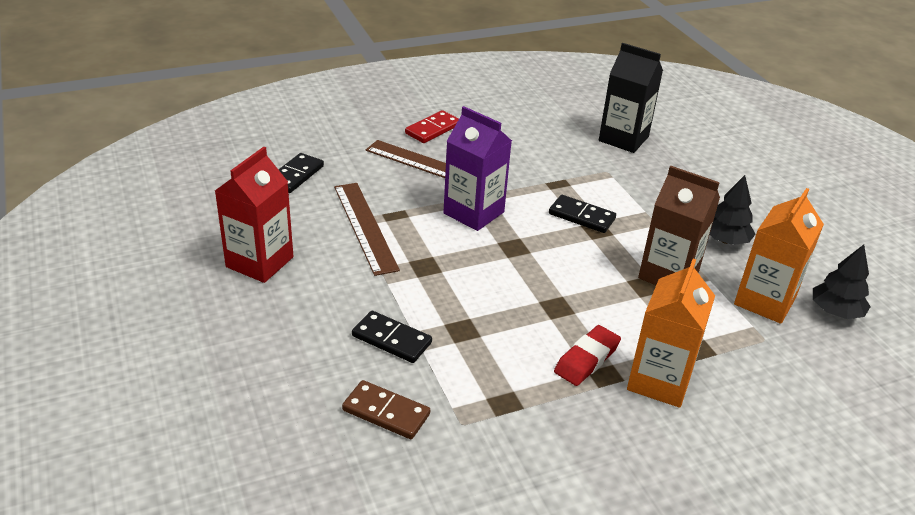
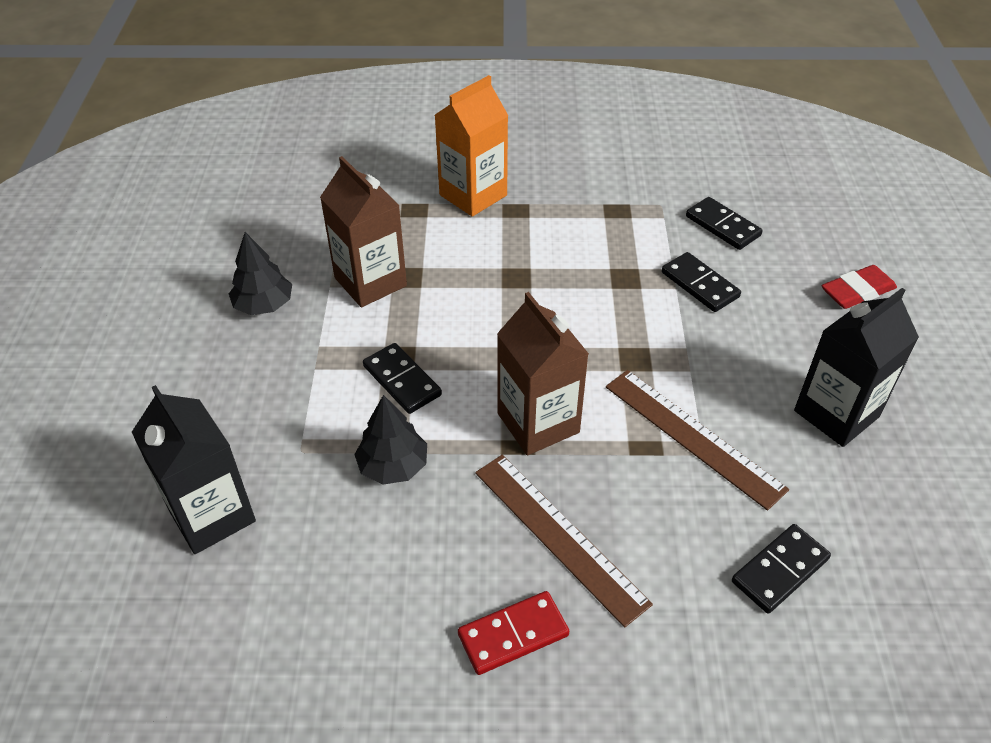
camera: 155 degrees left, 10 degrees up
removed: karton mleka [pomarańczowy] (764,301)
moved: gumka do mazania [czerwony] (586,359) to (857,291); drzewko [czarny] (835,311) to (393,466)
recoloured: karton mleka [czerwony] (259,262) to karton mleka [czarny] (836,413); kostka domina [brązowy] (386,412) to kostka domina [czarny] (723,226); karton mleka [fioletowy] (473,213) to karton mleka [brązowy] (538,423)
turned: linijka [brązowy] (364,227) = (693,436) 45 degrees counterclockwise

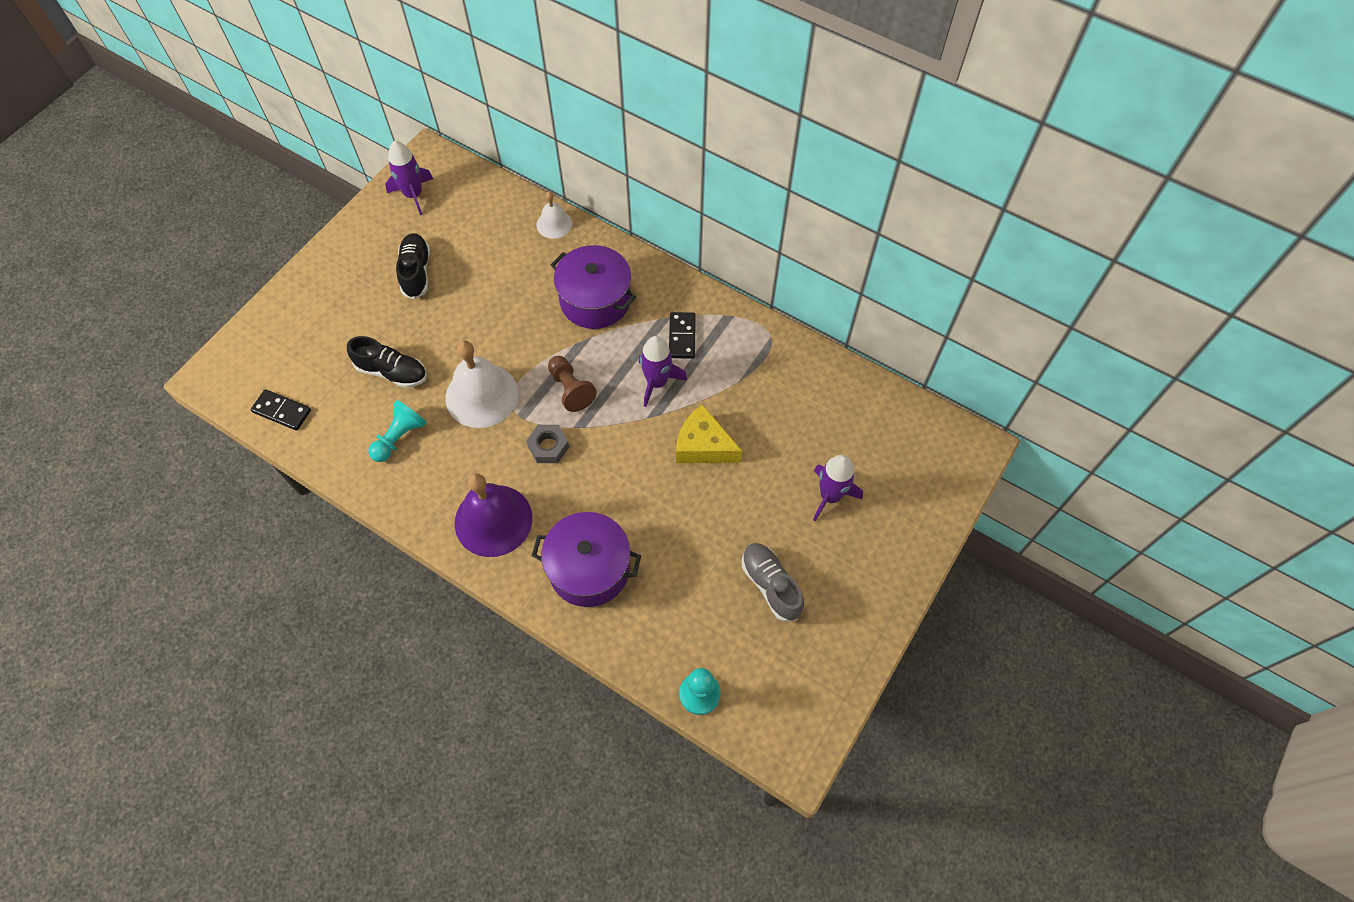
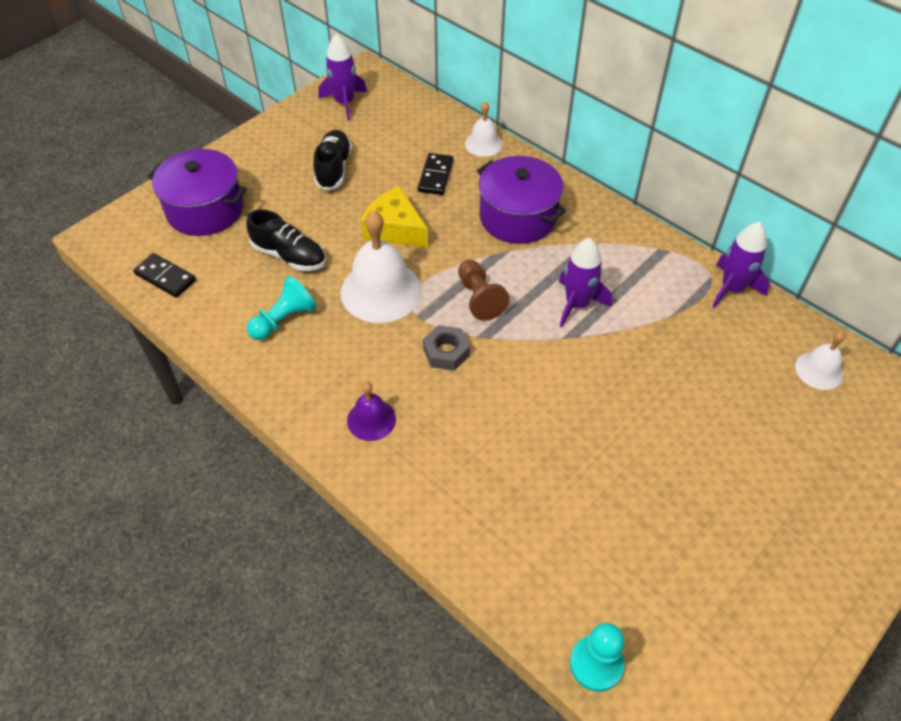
camera: 10 degrees right, 10 degrees down
removed: but [szary] (771,585)
added: dzwonek [biały] (819,370)
moved: garnek [fioletowy] (589,569) to (205,210); kostka domina [czarny] (682,337) to (435,176); ser [żółty] (703,446) to (394,229); rakieta [fioletowy] (830,496) to (732,288)
resized: dzwonek [fioletowy] (493,520) = (371,419) x0.54

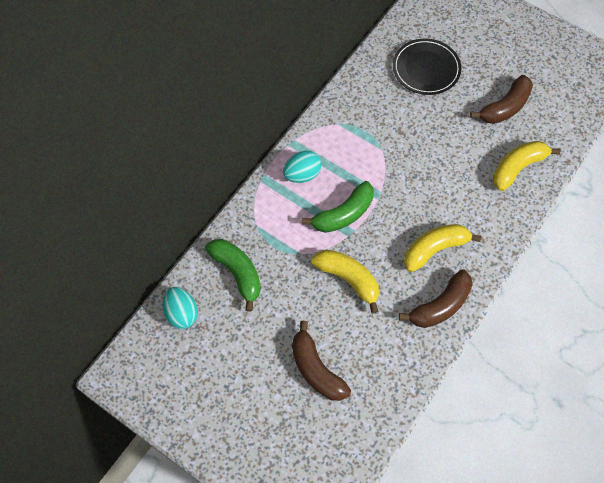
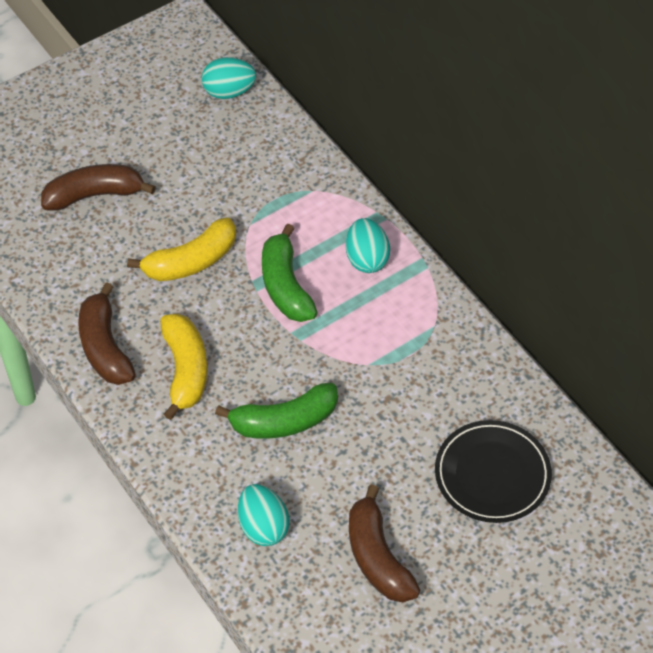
camera: 110 degrees right, 10 degrees down
moved: banan [zielony] (237,273) to (284,421)
replaced: banan [żółty] (517,168) to jajko [turkusowy] (263,527)

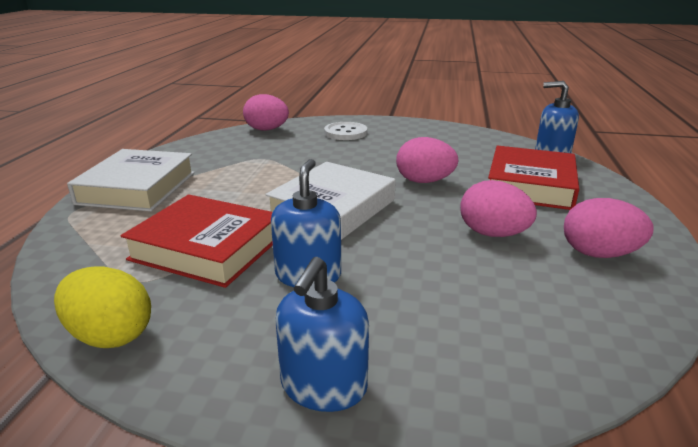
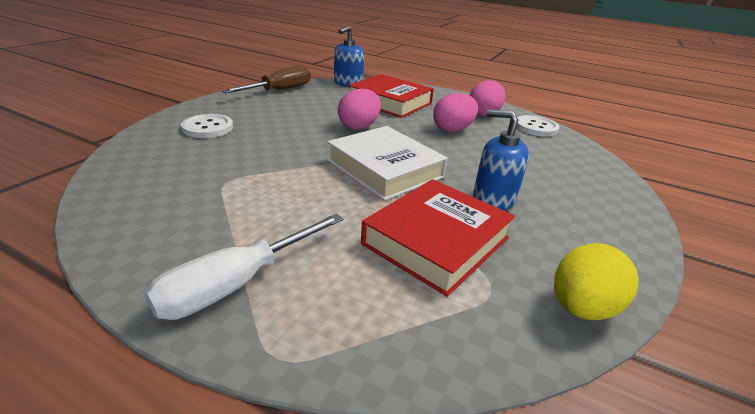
camera: 75 degrees left, 5 degrees up
removed: jajko [różowy] (267,130); dozownik mydła [niebieski] (323,386)
added: śrubokręt [brązowy] (280,90); guzik [biały] (536,127)
replaced: książka [biały] (137,188) to śrubokręt [biały] (235,284)

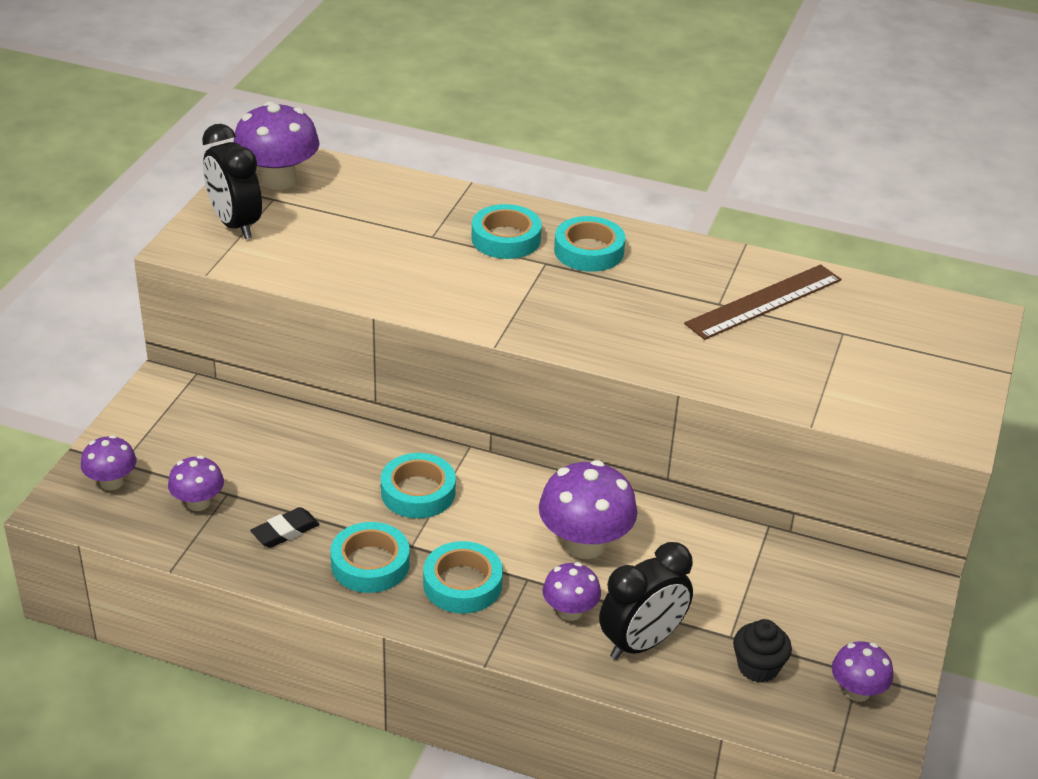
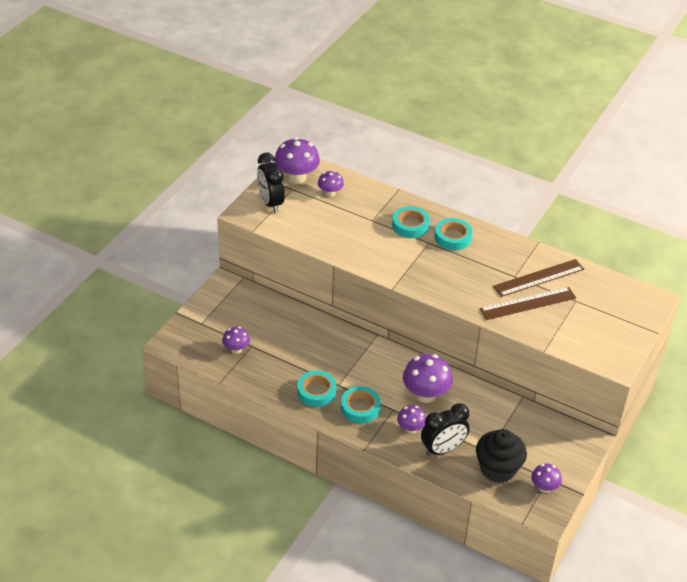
camera: 10 degrees right, 5 degrees up
removed: gumka do mazania [czarny] (285,531); taśma klejąca [turkusowy] (418,492)
added: linijka [brązowy] (528,303)
moved: grzyb [fioletowy] (111,482) to (330,193)
resized: muffinka [czarny] (758,667) = (498,469) x1.75

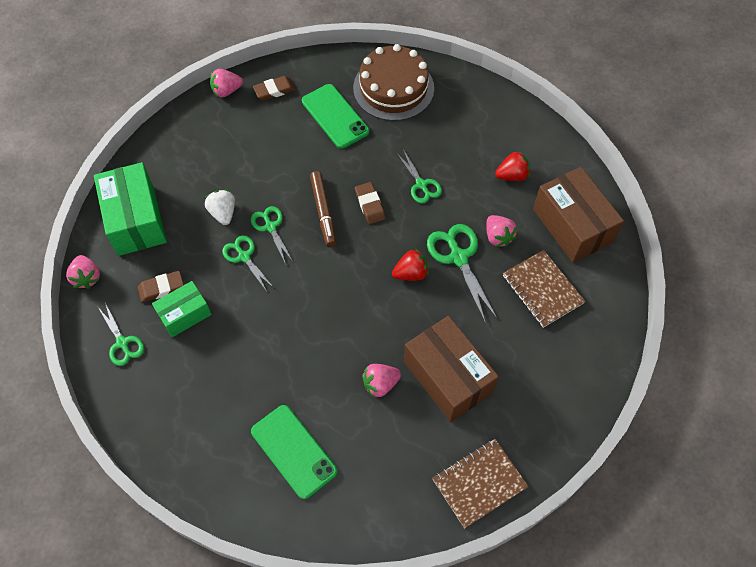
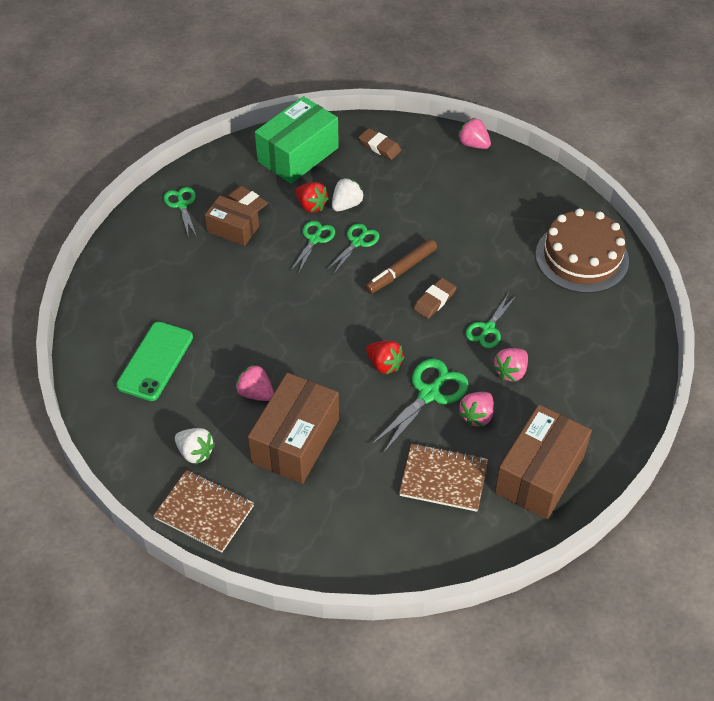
camera: 60 degrees right, 10 degrees down
removed: telefon [zielony] (335,116)
added: truskawka [biały] (195,452)
moved: truskawka [różowy] (87,277) to (510,372); gumka do mazania [brązowy] (274,90) to (379,146); truskawka [czerwony] (512,175) to (311,205)
recoloured: pudełko [zielony] (184,314) to pudełko [brązowy] (233,229)
turned: nożyczki [zielony] (122,343) = (182,205) 135 degrees clockwise; zeszyt [brązowy] (542,290) = (443,479) 75 degrees clockwise

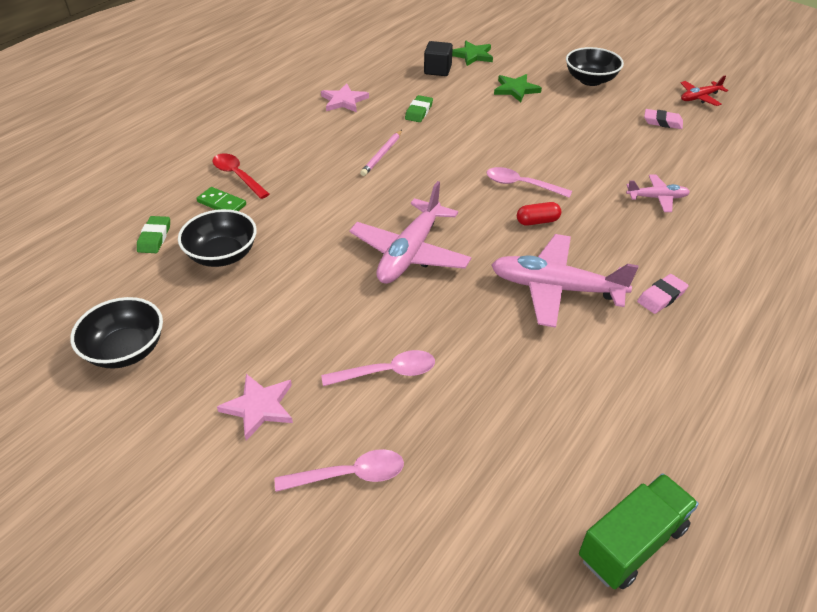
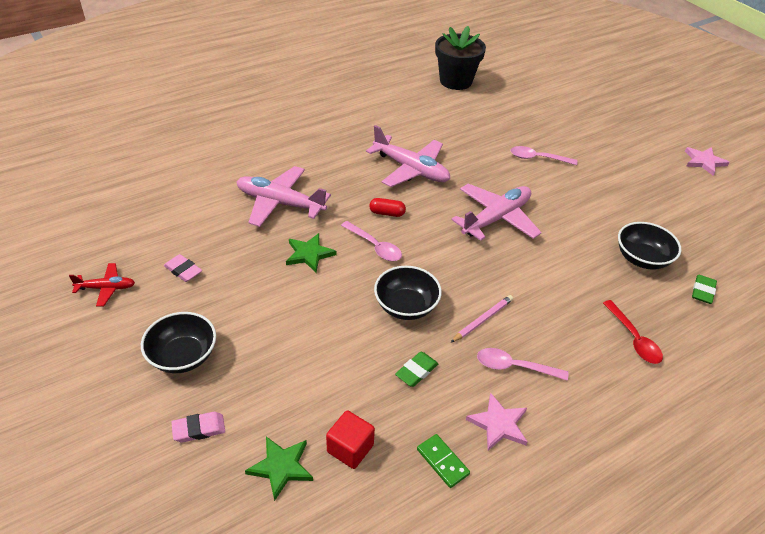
camera: 160 degrees left, 0 degrees up
moved: miska [czarny] (126,350) to (406,306); kostka domina [zielony] (222,203) to (442,462); gwiazda [różowy] (259,407) to (704,162); łyżka [różowy] (349,475) to (514,367); gwiazda [zielony] (516,89) to (309,254); gumka do mazania [różowy] (661,297) to (199,429)
replaced: ciężarówka [zielony] (632,543) to doniczka [czarny] (455,81)
recoloured: sześcian [czarny] (437,70) to sześcian [czerwony] (350,448)
resized: samolot [różowy] (657,198) = (280,203) x1.90

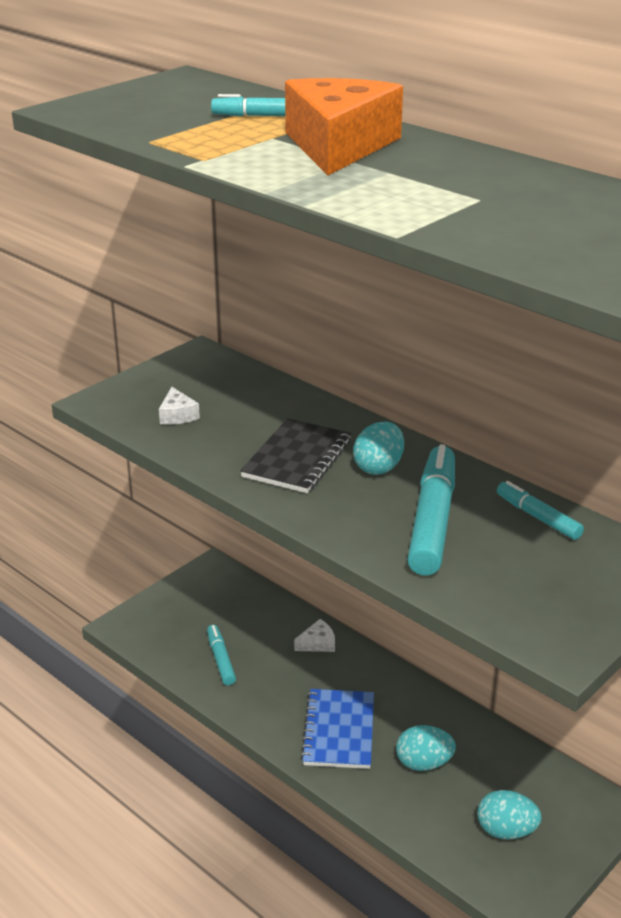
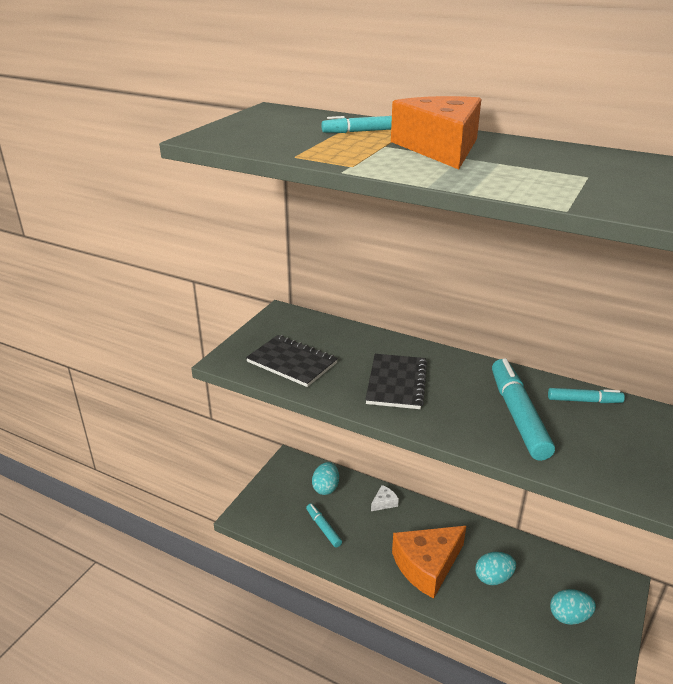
camera: 15 degrees left, 0 degrees up
moved: jajko [turkusowy] (378,467) to (326,488)
replaced: ser [biały] (177,415) to zeszyt [czarny] (292,362); zeszyt [niebieski] (339,731) to ser [pomarańczowy] (427,566)
turned: flamaster [turkusowy] (538,517) = (584,401) 150 degrees clockwise

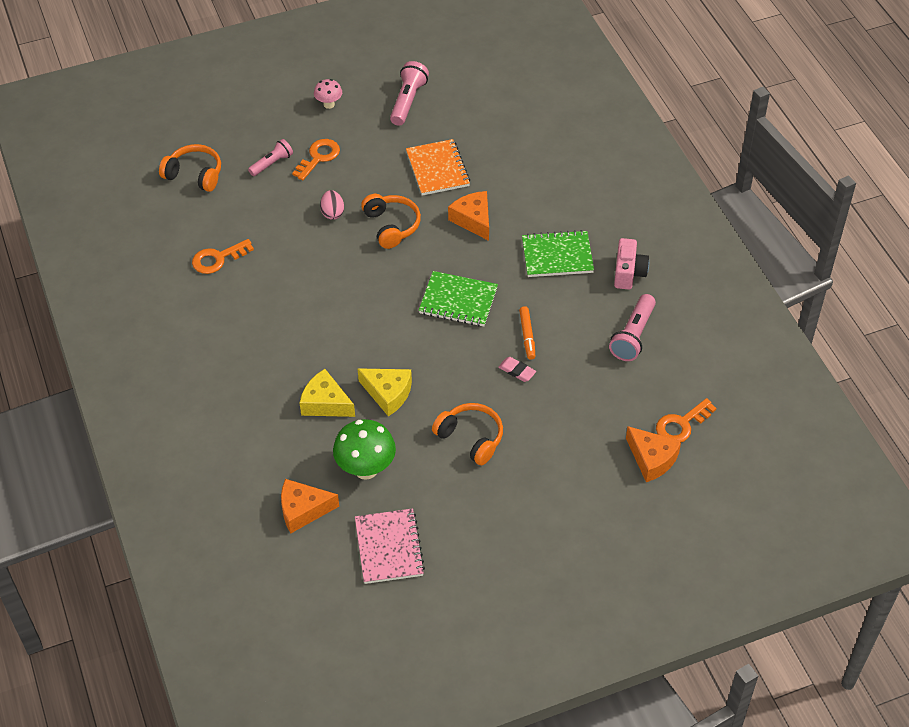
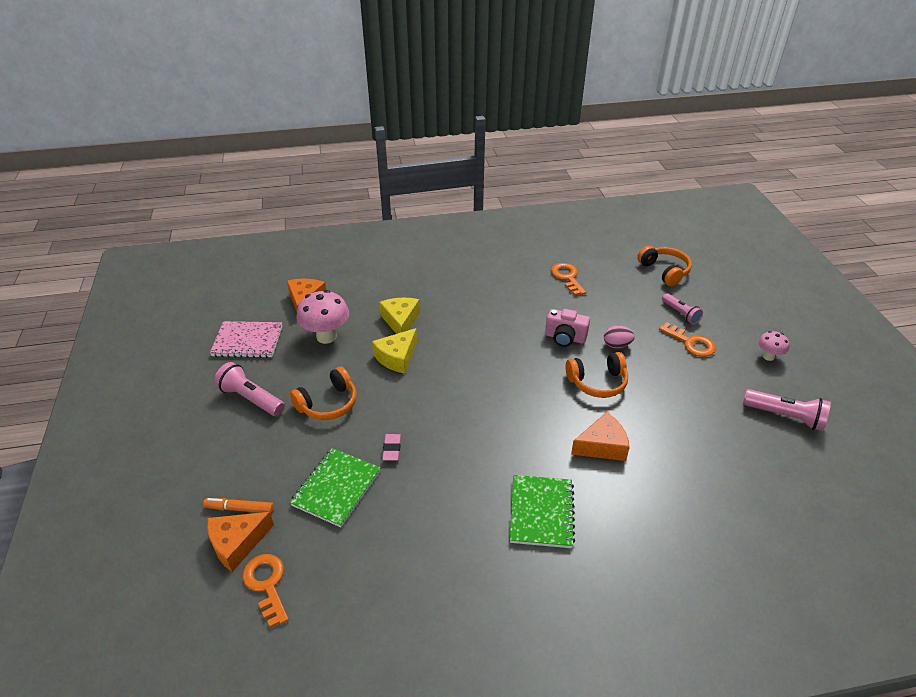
camera: 100 degrees right, 10 degrees down
removed: zeszyt [pomarańczowy] (437,169)
moved: zeszyt [zielony] (458,301) to (336,488); flamaster [pomarańczowy] (527,336) to (240,509); latarka [różowy] (633,336) to (251,398); aparat fotograficzny [różowy] (628,273) to (565,338)
recoloured: grzyb [zielony] (366,469) to grzyb [różowy] (326,337)
turned: słuchawki [pomarańczowy] (194,175) = (664,271) 60 degrees counterclockwise; ser [żółty] (325,403) = (400,321) 45 degrees counterclockwise; gumka do mazania [różowy] (517,371) = (392,449) 45 degrees counterclockwise

